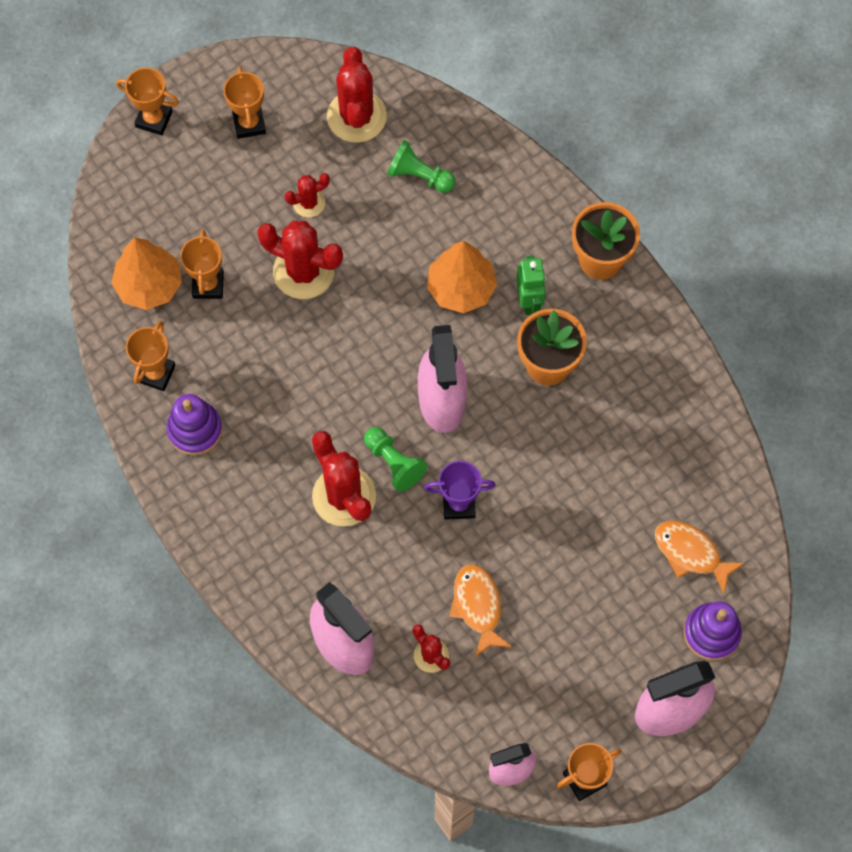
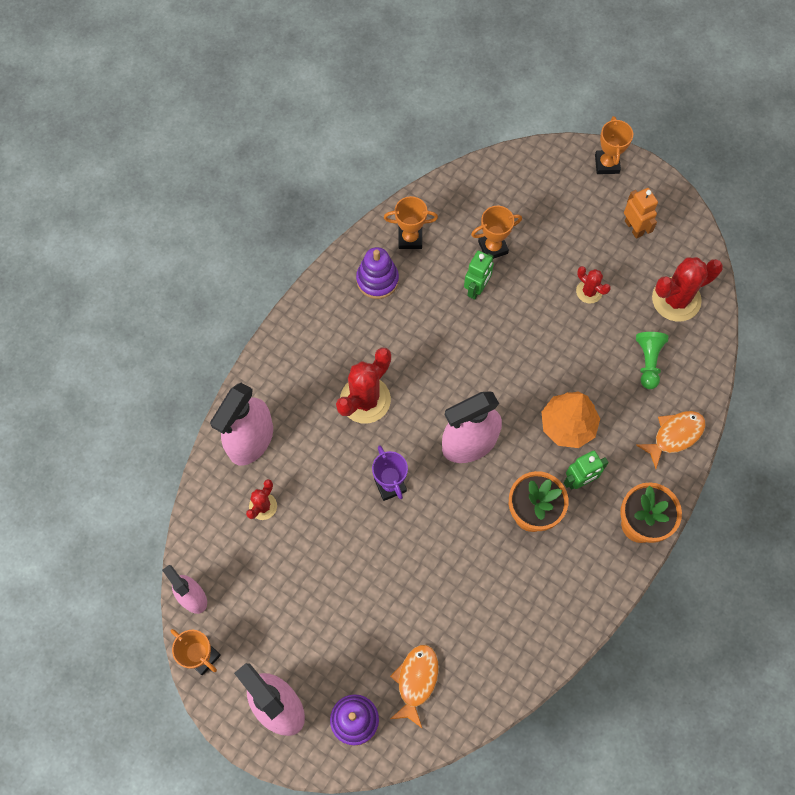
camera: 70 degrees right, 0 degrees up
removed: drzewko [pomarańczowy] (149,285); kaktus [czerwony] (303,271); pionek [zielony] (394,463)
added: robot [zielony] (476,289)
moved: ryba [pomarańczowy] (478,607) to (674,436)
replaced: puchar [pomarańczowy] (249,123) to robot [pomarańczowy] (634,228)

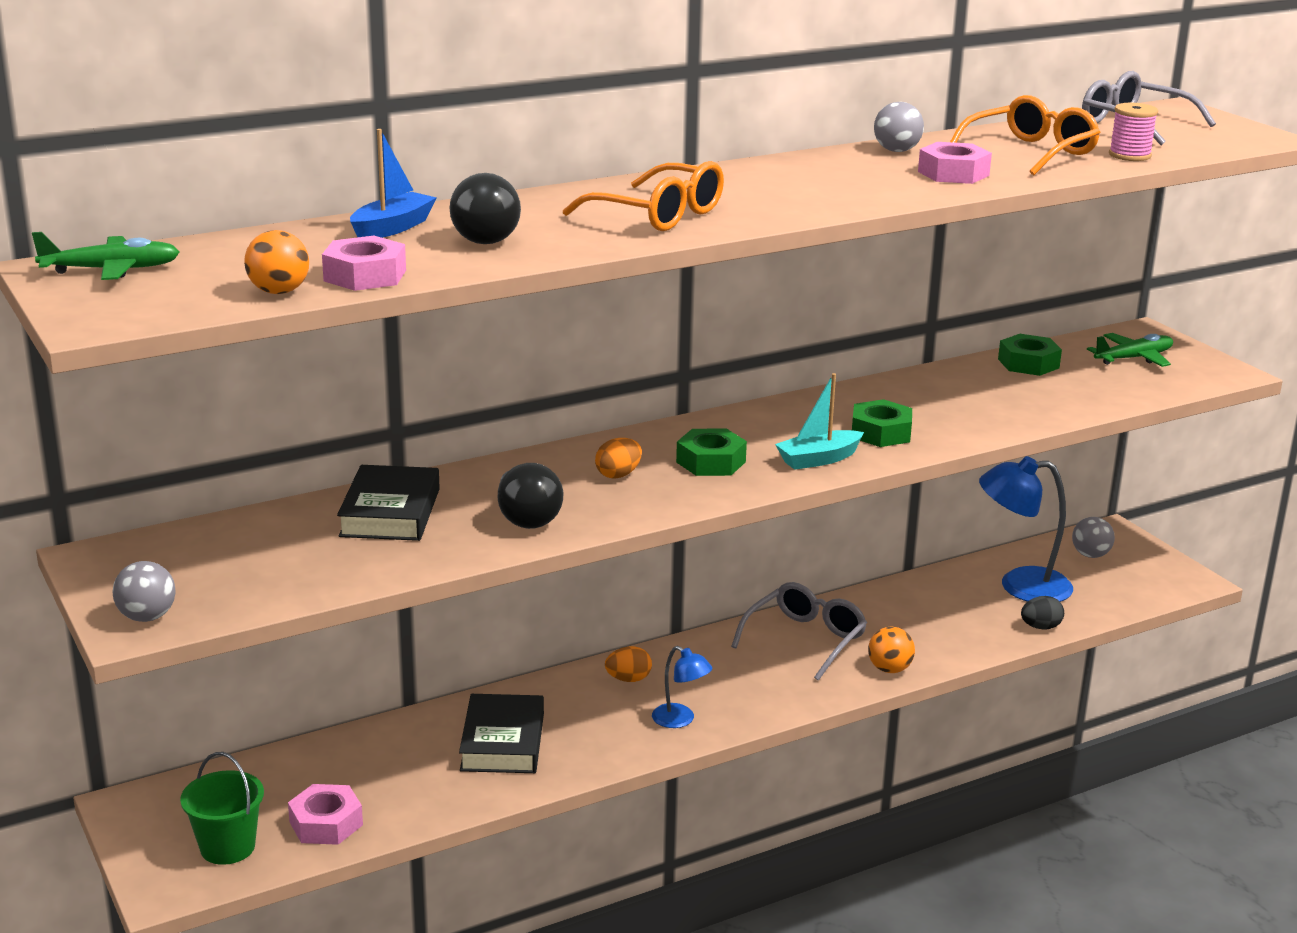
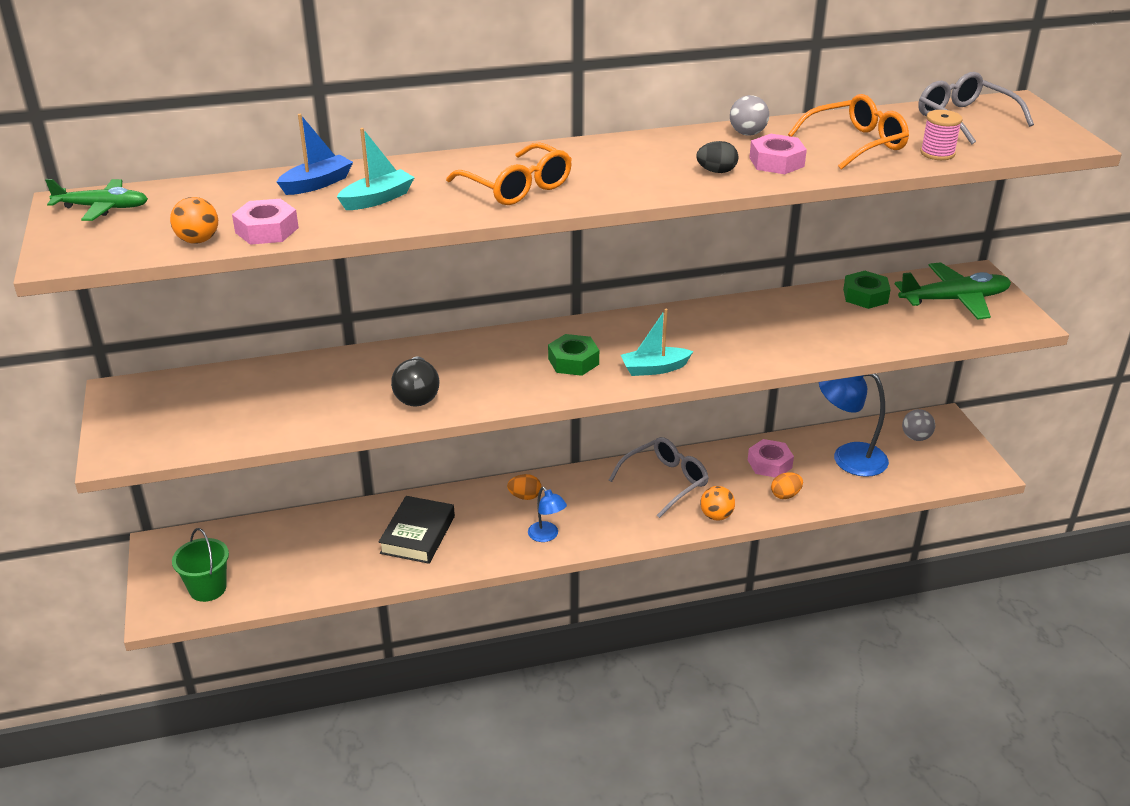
camera: 15 degrees right, 10 degrees up
removed: piłka [szary] (147,617); książka [czarny] (390,512); nakrętka [zielony] (881,433)
moved: nakrętka [różowy] (326,823) to (769,464); jajko [pomarańczowy] (618,475) to (785,495); jajko [czarny] (1040,627) to (716,171)
replaced: żarówka [czarny] (487,237) to łódka [turkusowy] (377,199)
resized: samolot [zielony] (1133,358) = (953,300) x1.53

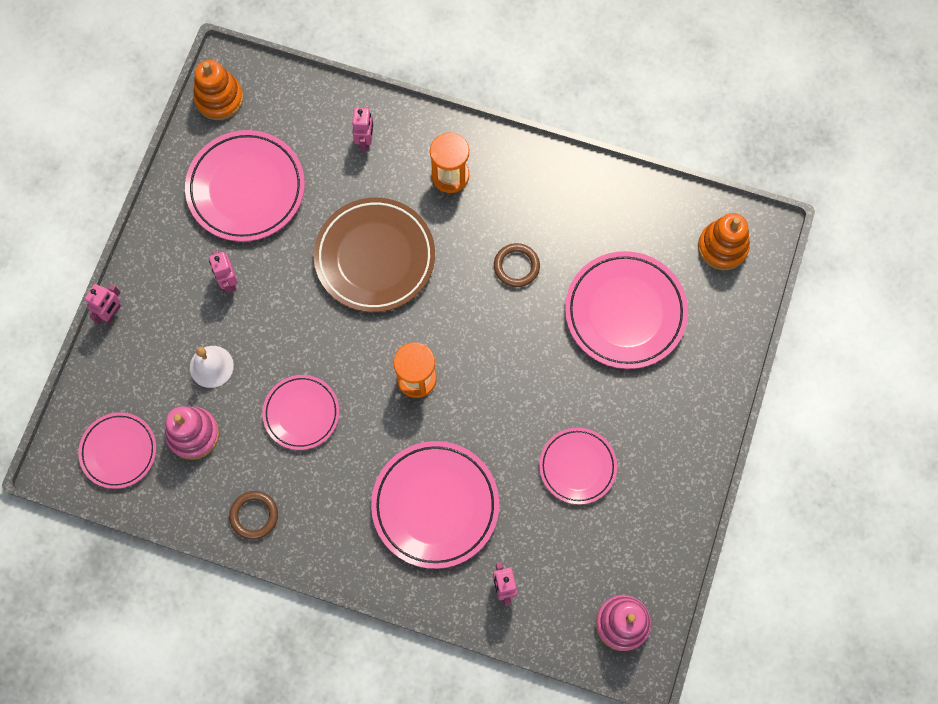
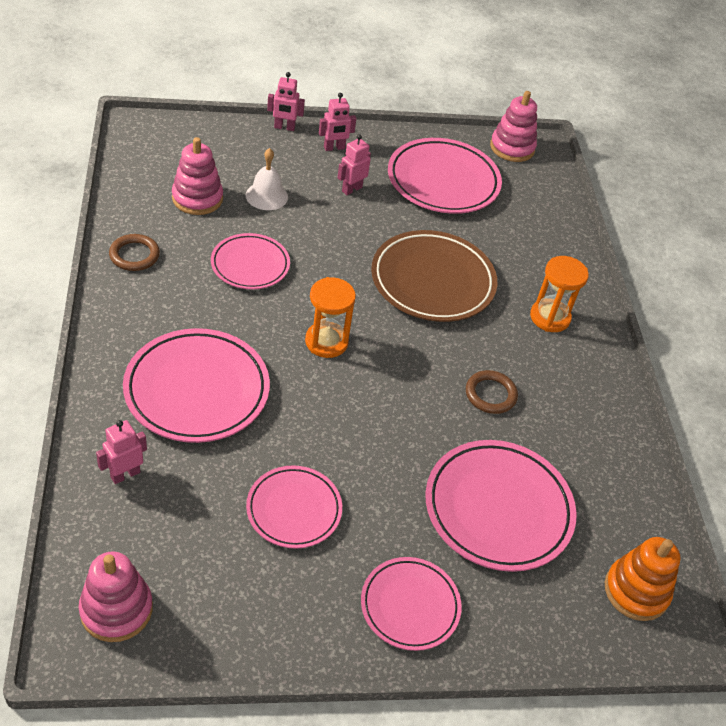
camera: 60 degrees right, 25 degrees down
moved: talerz [różowy] (119,451) to (410,606); robot [różowy] (365,141) to (334,148)
recoloured: zabawka nakładanka [pomarańczowy] (219,98) to zabawka nakładanka [różowy] (512,148)

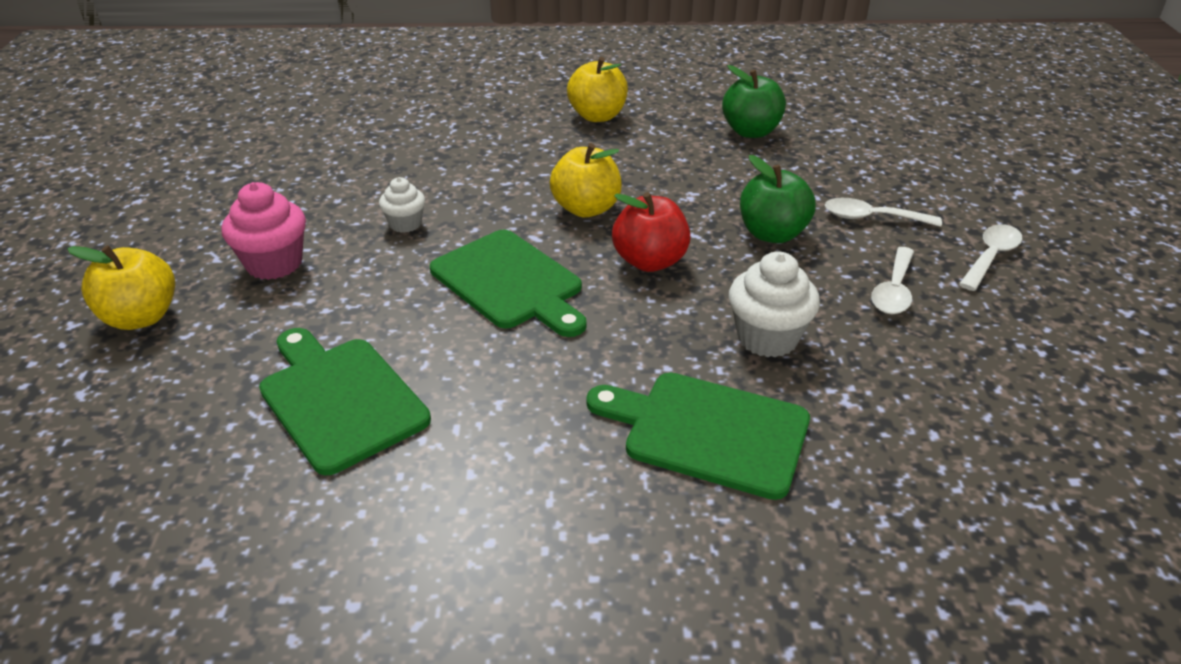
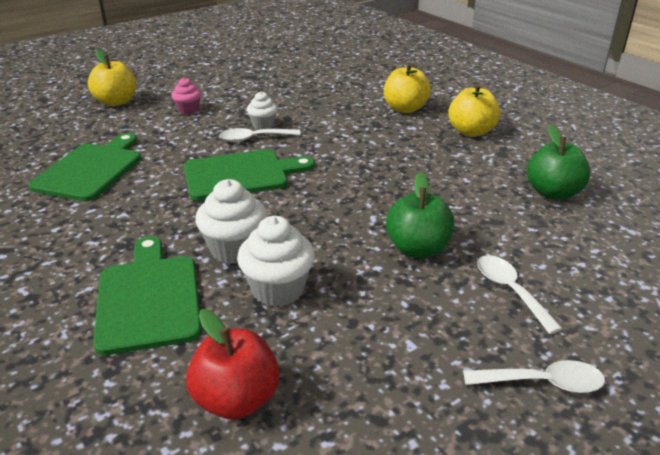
camera: 55 degrees right, 5 degrees down
added: muffinka [biały] (234,249)
moved: jabłko [żółty] (586,208) to (405,109); jabłko [czerwony] (650,261) to (236,399); łyżka [biały] (893,290) to (254,138)
turned: deska do krojenia [zielony] (510,282) = (240,174) 120 degrees counterclockwise
resized: muffinka [różowy] (274,263) = (188,110) x0.61

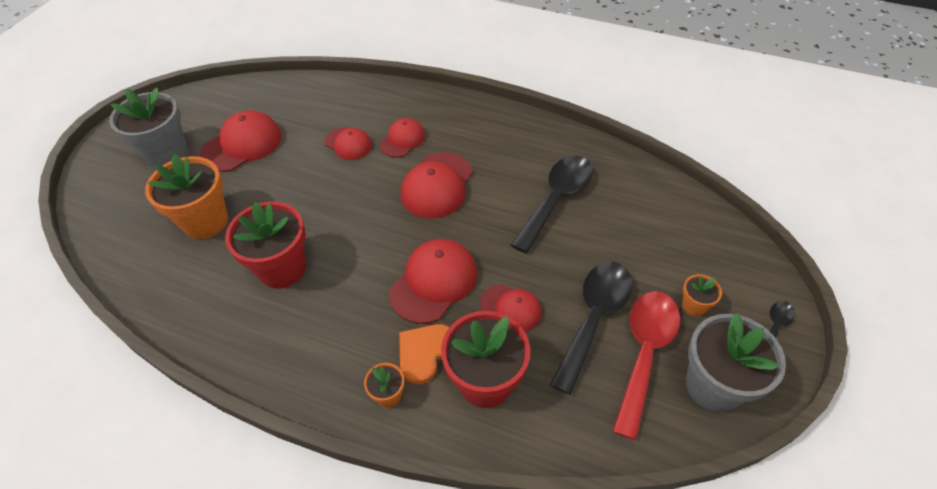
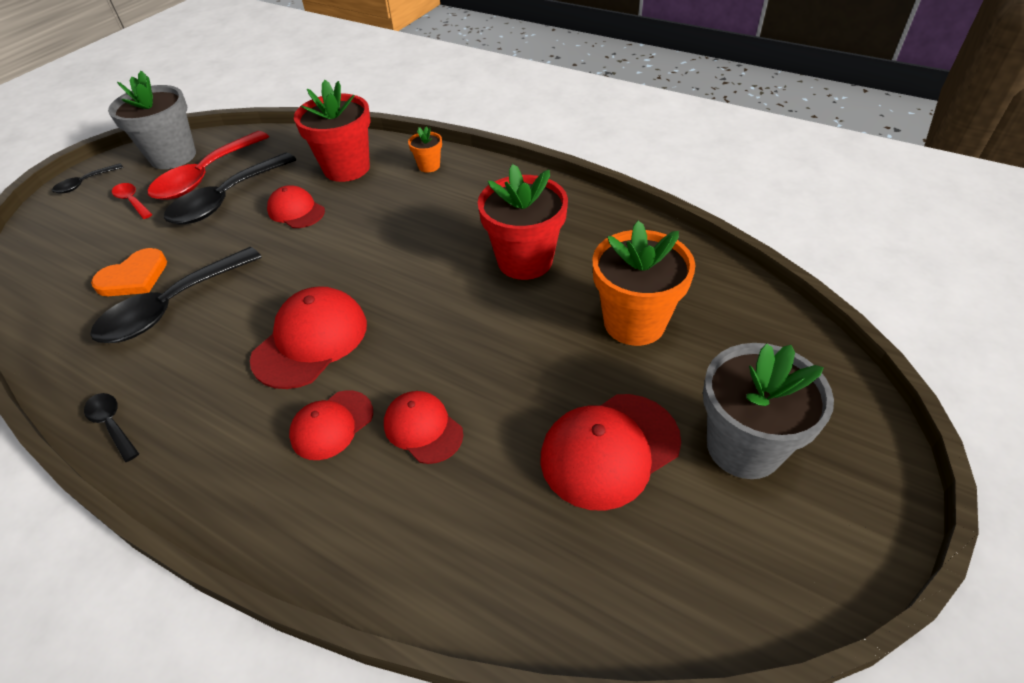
camera: 170 degrees left, 5 degrees down
removed: czapka [czerwony] (434,282)
added: łyżka [czarny] (112,424)
moved: serce [pomarańczowy] (425,352) to (134,277)
replaced: doniczka [pomarańczowy] (693,306) to łyżka [czerwony] (132,201)

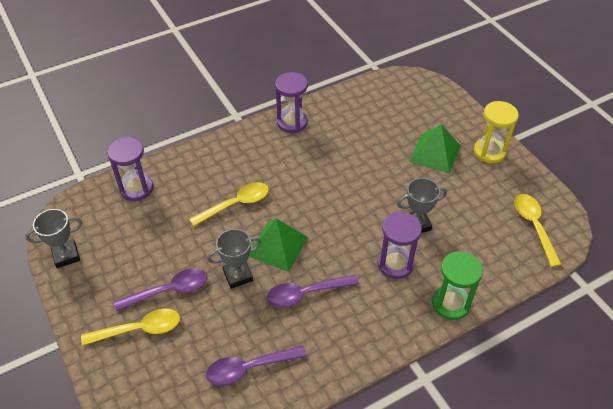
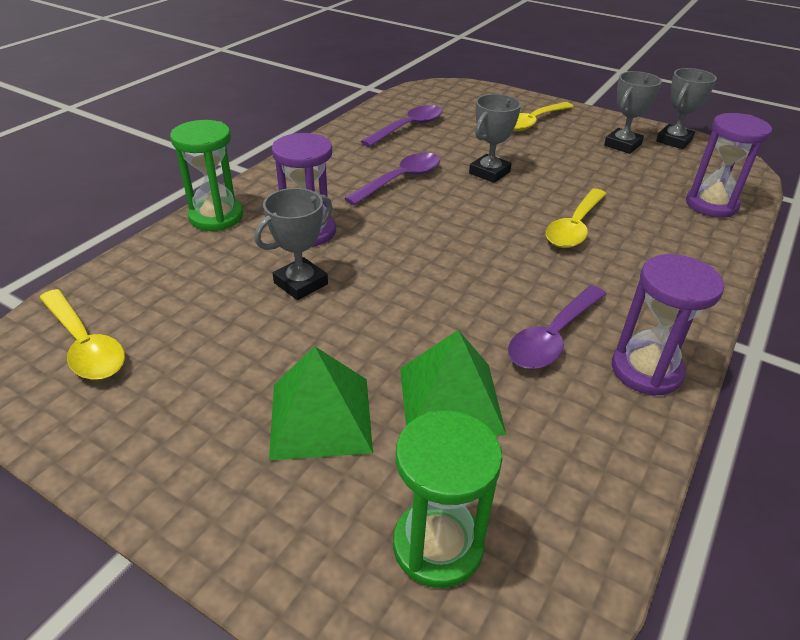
camera: 150 degrees right, 10 degrees down
removed: klepsydra [żółty] (489,152)
added: klepsydra [zielony] (437,545); puchar [szary] (622,145)
moved: łyżka [fioletowy] (169,290) to (553,337); piramida [zielony] (277,246) to (450,400)

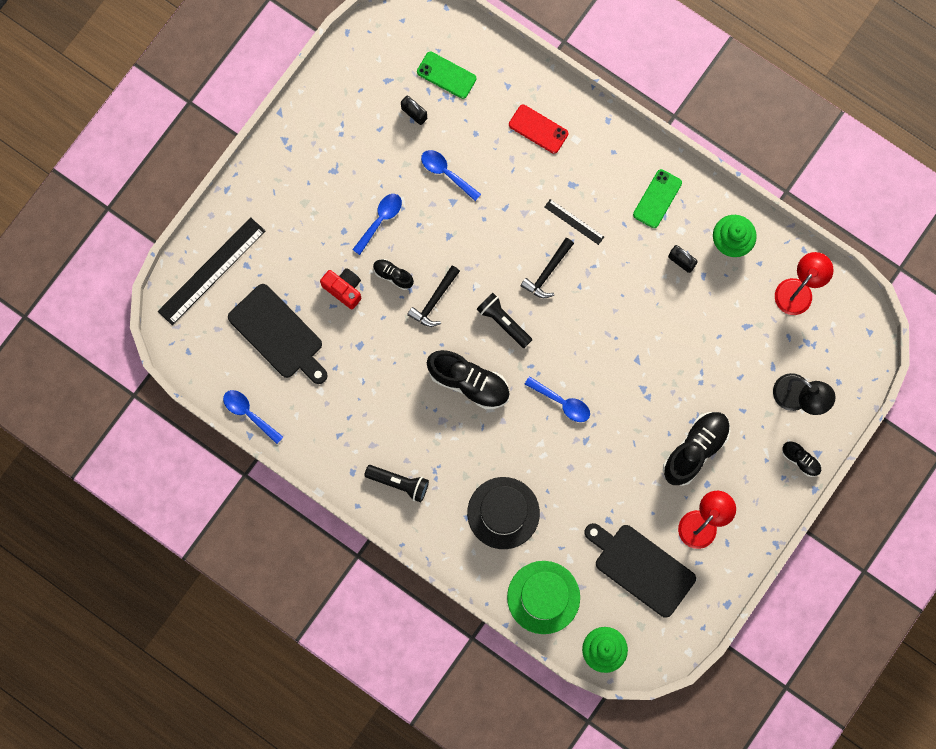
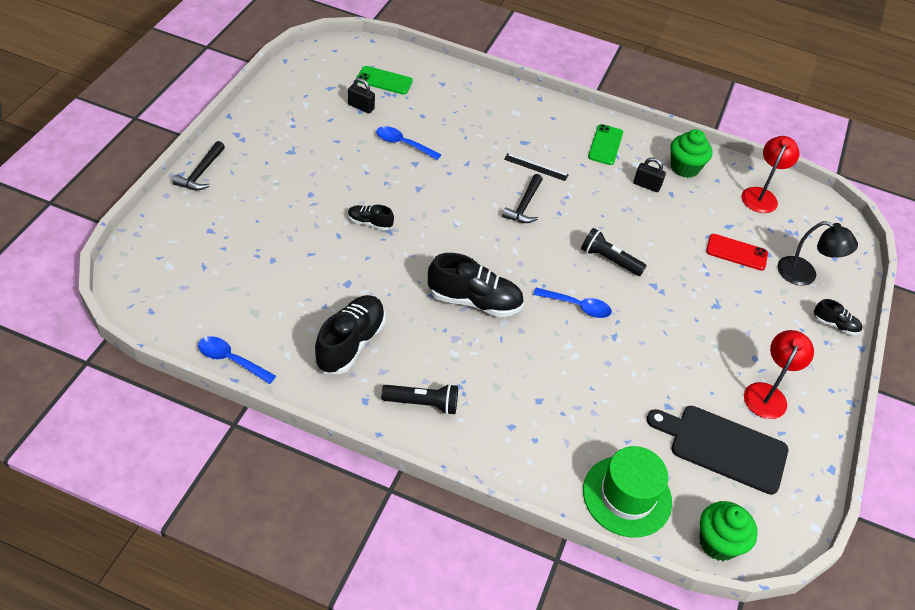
camera: 20 degrees left, 30 degrees down
removed: linijka [czarny] (212,271); deska do krojenia [czarny] (278,334); aparat fotograficzny [czerwony] (344,289); łyżka [niebieski] (380,220); kapelusz [czarny] (503,513)
moved: młotek [czarny] (434,301) to (201,173); latarka [czarny] (503,322) to (609,260); telefon [czerwony] (538,129) to (736,252); but [czarny] (695,450) to (350,343)

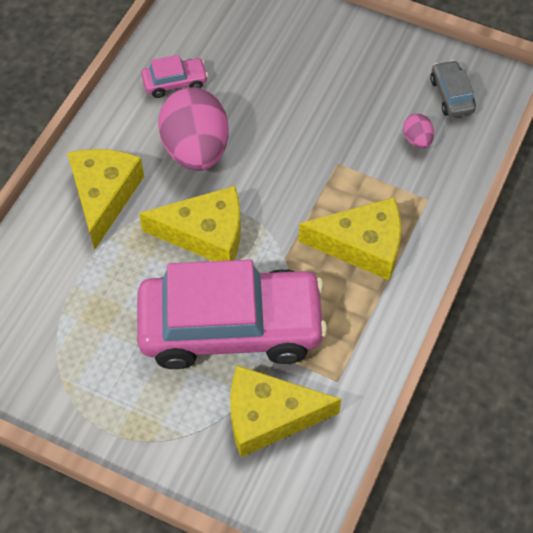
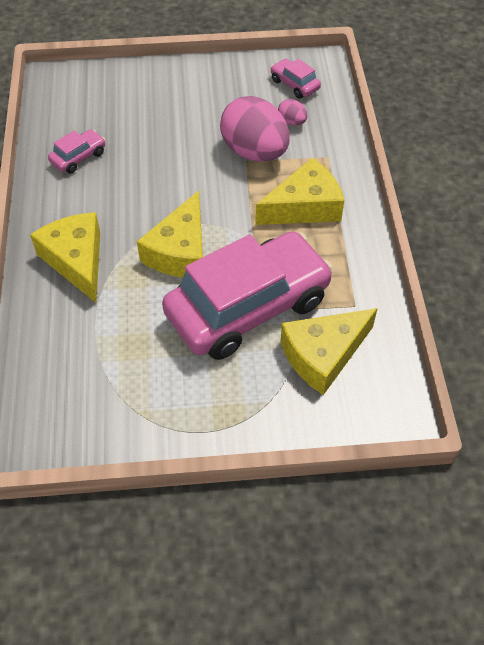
camera: 30 degrees left, 5 degrees down
moved: jajko [różowy] (196,150) to (254,152)
recoloured: samochód [szary] (451,95) to samochód [różowy] (294,84)
turned: ser [żółty] (206,234) = (180,251) 135 degrees clockwise

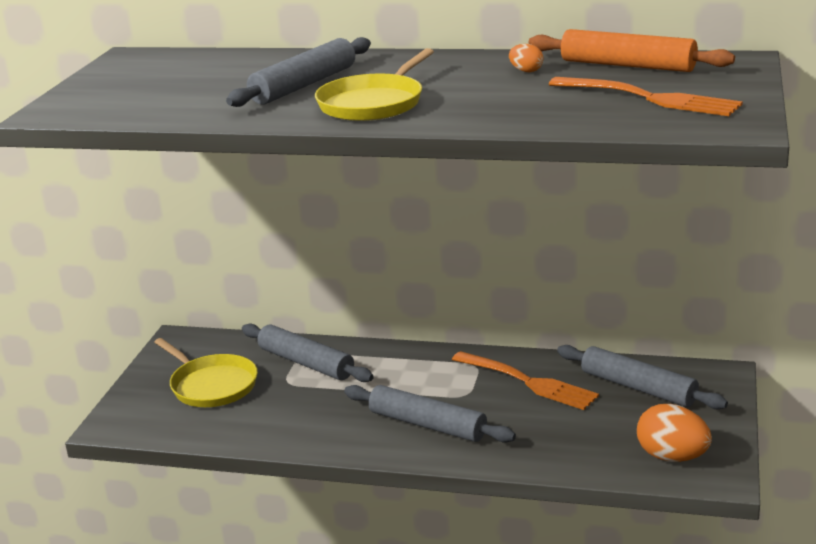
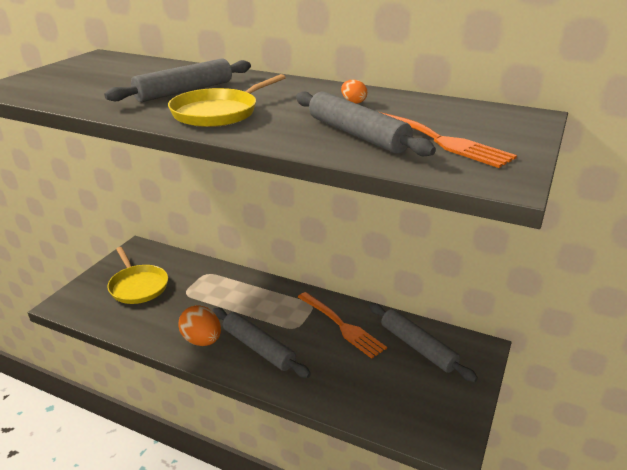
camera: 10 degrees right, 5 degrees up
removed: wałek do ciasta [pomarańczowy] (627,65)
moved: wałek do ciasta [szary] (305,363) to (356,134); jajko [pomarańczowy] (672,457) to (202,340)

